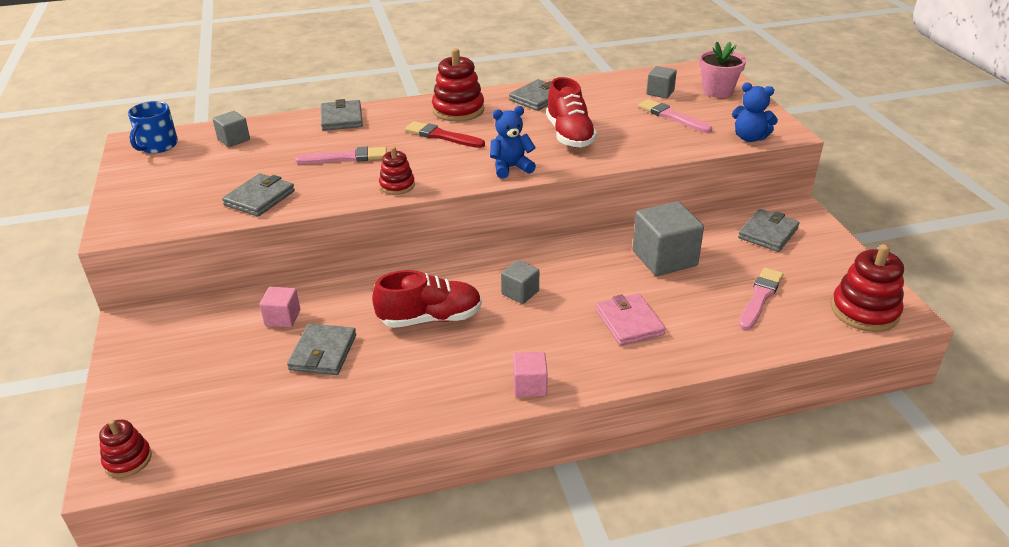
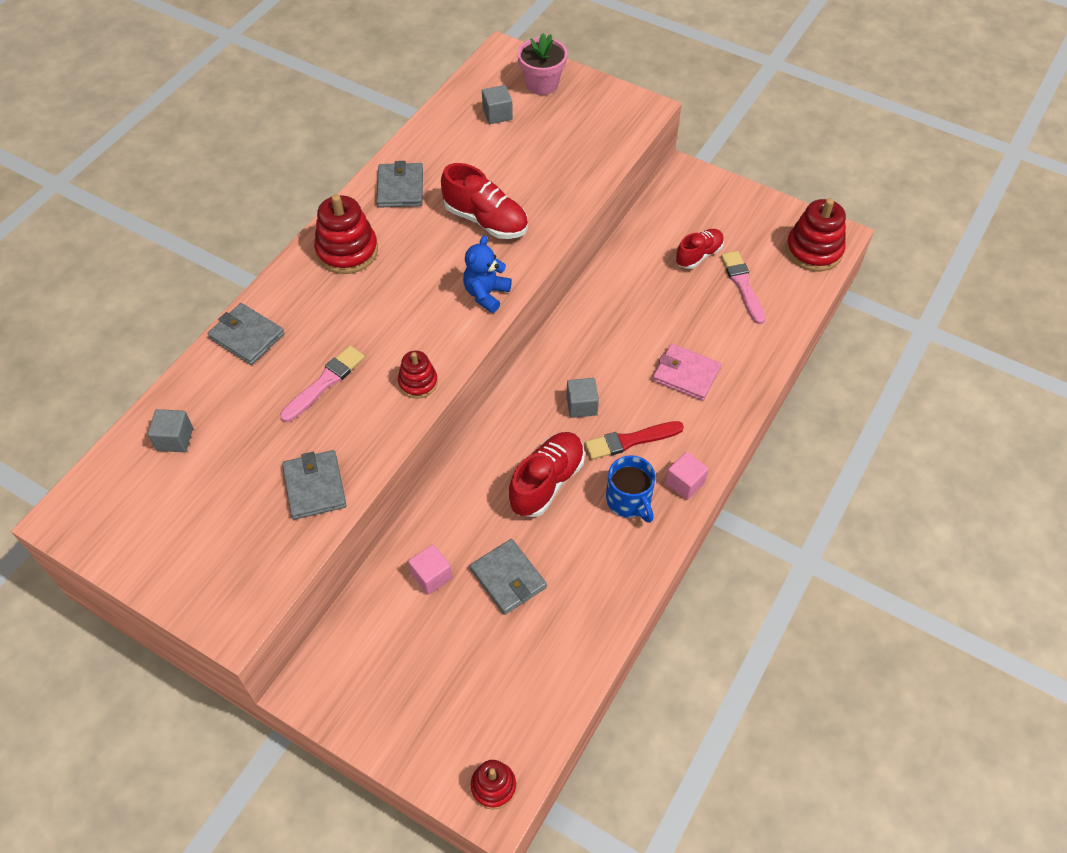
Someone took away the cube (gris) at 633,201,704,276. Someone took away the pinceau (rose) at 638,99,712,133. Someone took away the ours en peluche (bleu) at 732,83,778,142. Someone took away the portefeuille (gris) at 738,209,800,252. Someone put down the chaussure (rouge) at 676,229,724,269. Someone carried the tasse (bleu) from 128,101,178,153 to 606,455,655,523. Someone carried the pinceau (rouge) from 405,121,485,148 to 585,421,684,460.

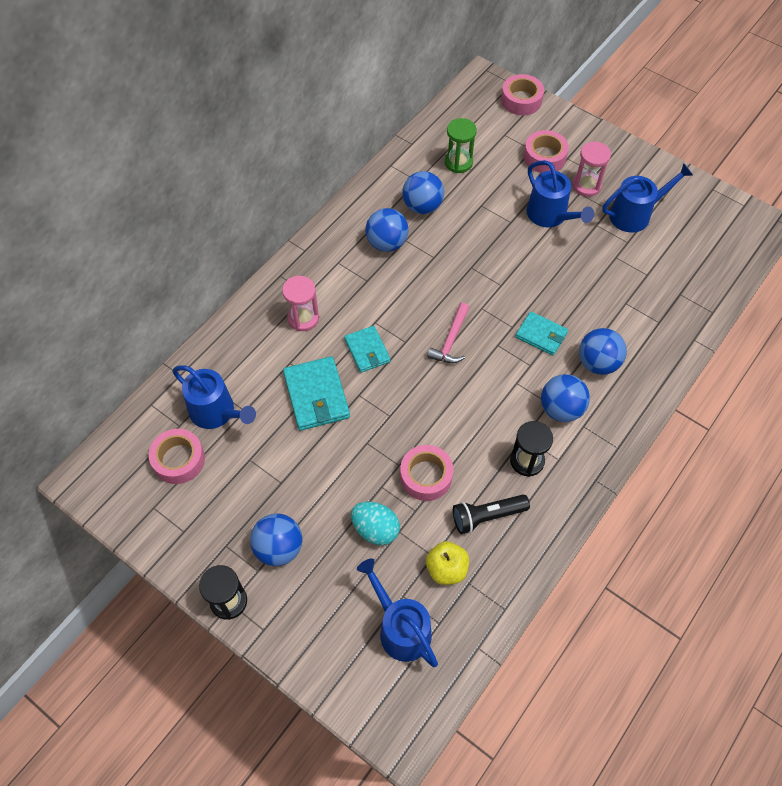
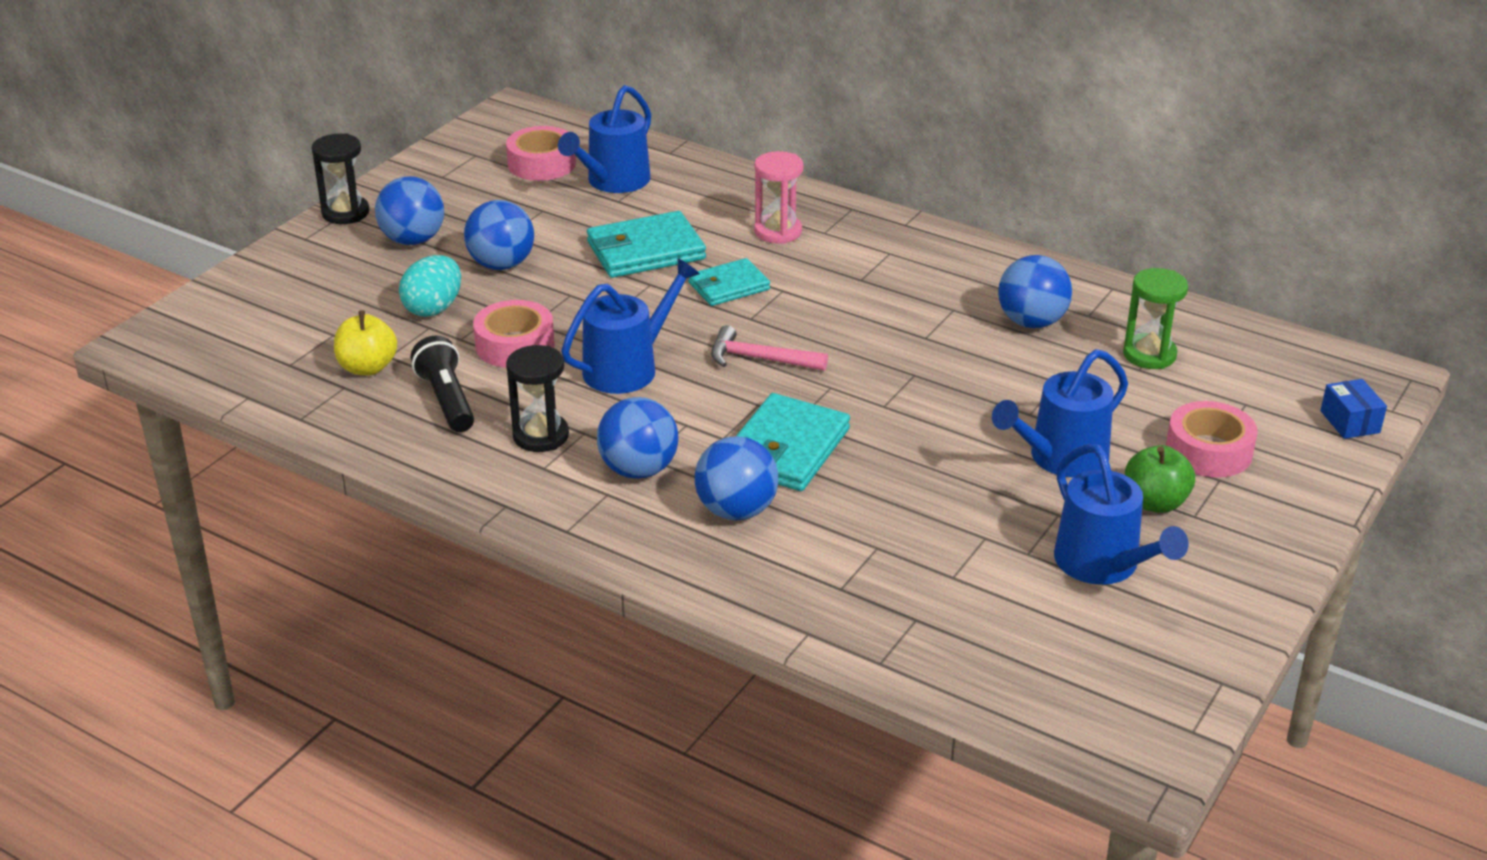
Someone carried the arrosoir (bleu) from 357,558,438,667 to 561,258,700,394. Someone carried the balle (bleu) from 366,208,408,252 to 464,200,534,270. Someone swapped the ruban adhésif (rose) at 501,74,544,115 for the boîte (bleu) at 1320,379,1387,439. Someone swapped the sablier (rose) at 572,141,611,197 for the pomme (vert) at 1125,445,1195,513. Someone scaled the portefeuille (turquoise) at 515,311,568,356 by 1.55.

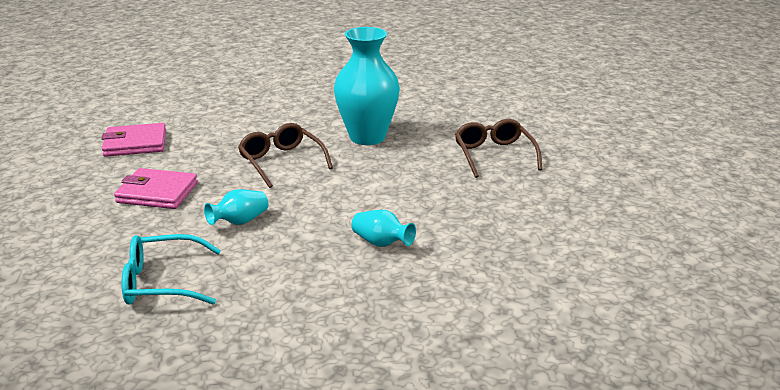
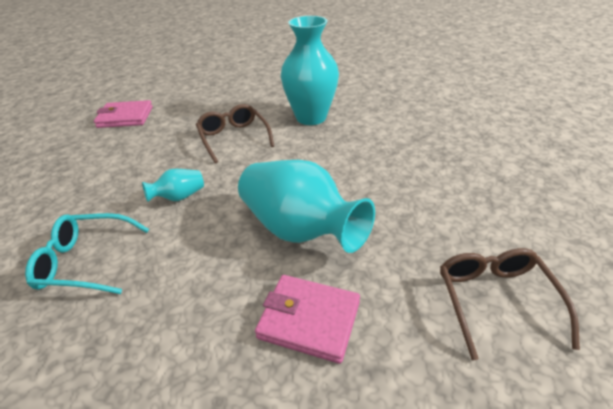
Someone carried the portefeuille (rose) from 114,168,198,209 to 255,275,360,364. Someone carried the lunettes (marron) from 455,119,542,178 to 440,248,580,360. Someone scaled the vase (turquoise) at 351,210,416,247 by 2.17.

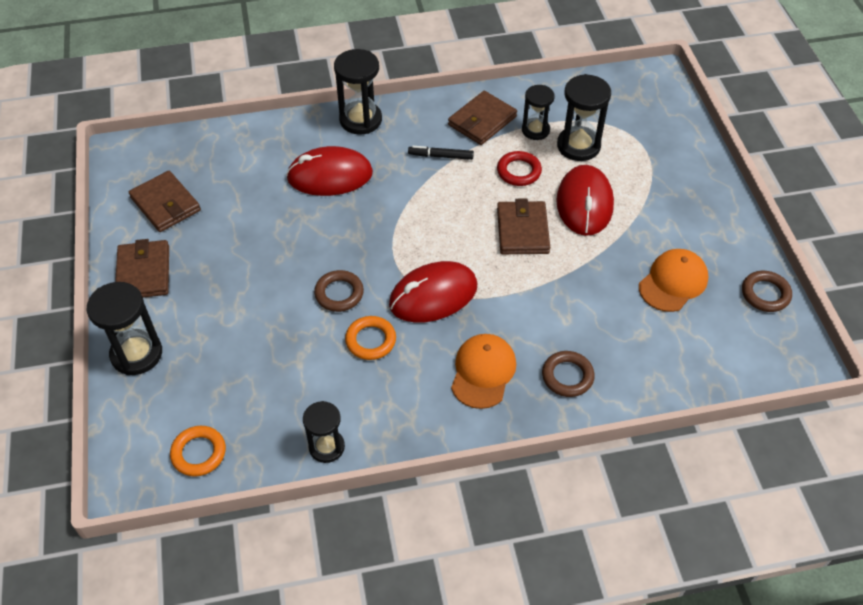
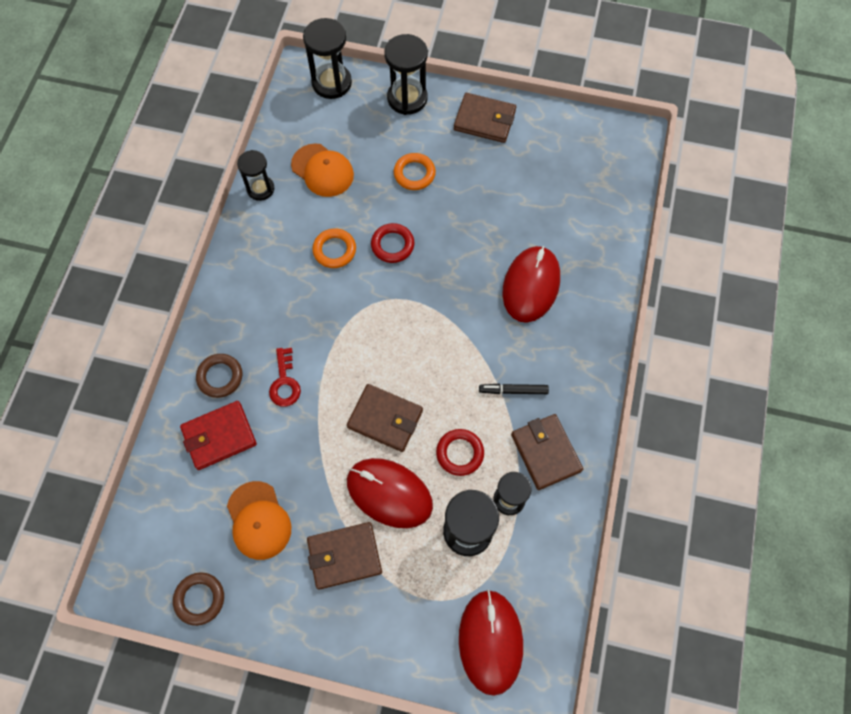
Someone put down the portefeuille (rouge) at 180,401,257,470. Someone put down the clé (rouge) at 269,348,301,407. Someone carried the portefeuille (marron) from 129,171,201,232 to 307,522,382,590. Someone carried the anneau (orange) from 170,426,226,477 to 394,153,436,190. Someone carried the sablier (noir) from 334,49,382,134 to 303,18,352,99. Someone carried the souris (rouge) from 389,261,478,323 to 459,589,523,696. Someone carried the casquette (orange) from 451,334,516,409 to 291,143,354,197. Someone repainted the anneau (marron) at 314,270,364,312, which became the anneau (rouge) at 371,223,415,263. Someone rotated the feutre (noir) at 408,146,474,160 by 120 degrees counterclockwise.

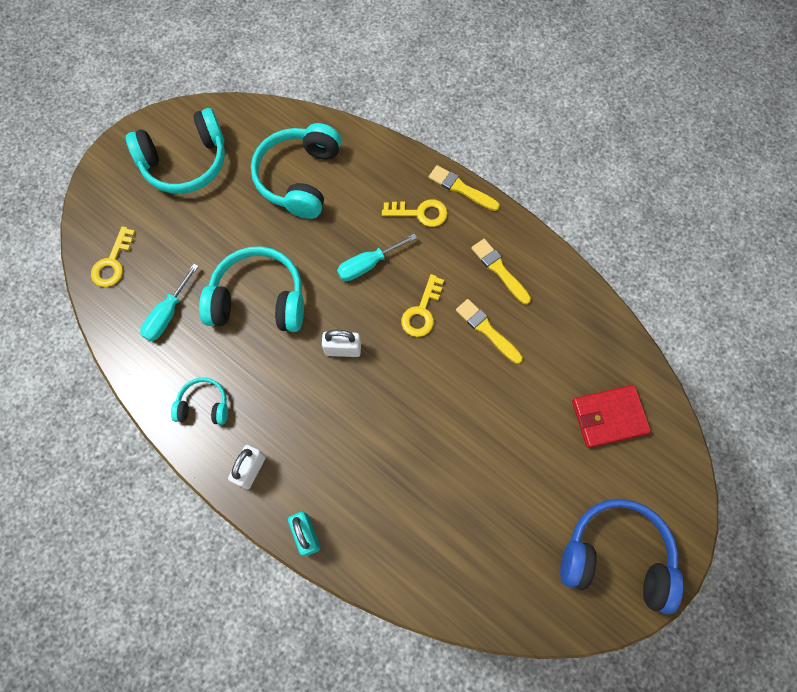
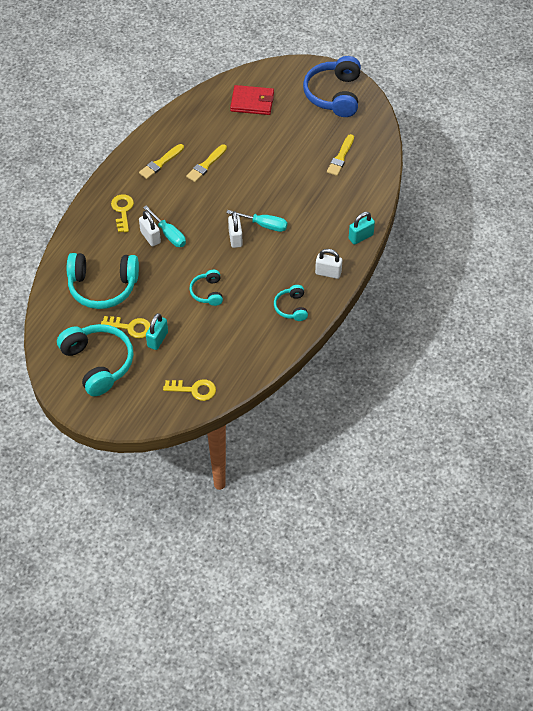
Someone put down the cadenas (blanc) at 139,211,161,247. Someone put down the cadenas (turquoise) at 146,313,168,350. Someone carried the tournevis (turquoise) from 140,264,199,341 to 226,210,287,232. Someone carried the clé (jaune) from 401,274,444,337 to 101,316,150,338. Someone carried the pinceau (jaune) from 429,165,500,211 to 327,134,354,176. Someone rotated the portefeuille (rouge) at 572,385,651,448 by 60 degrees counterclockwise. Someone scaled the casque audio (turquoise) at 199,246,304,332 by 0.52.

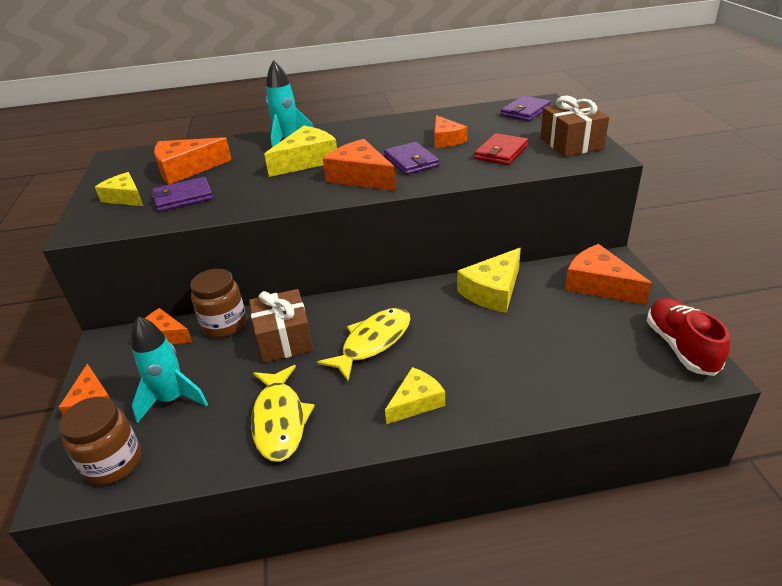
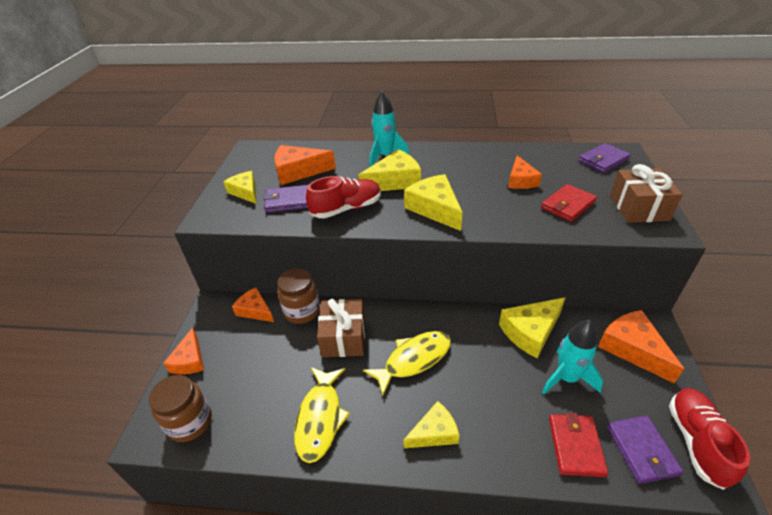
Someone put down the chaussure (rouge) at 306,176,381,218. Someone put down the portefeuille (rouge) at 549,412,608,477. Someone carried the fusée (turquoise) from 131,316,208,423 to 542,320,603,394. Someone carried the portefeuille (violet) from 384,142,439,175 to 607,416,683,484. Someone repainted the fromage (orange) at 323,139,396,191, which became the fromage (jaune) at 404,174,463,231.

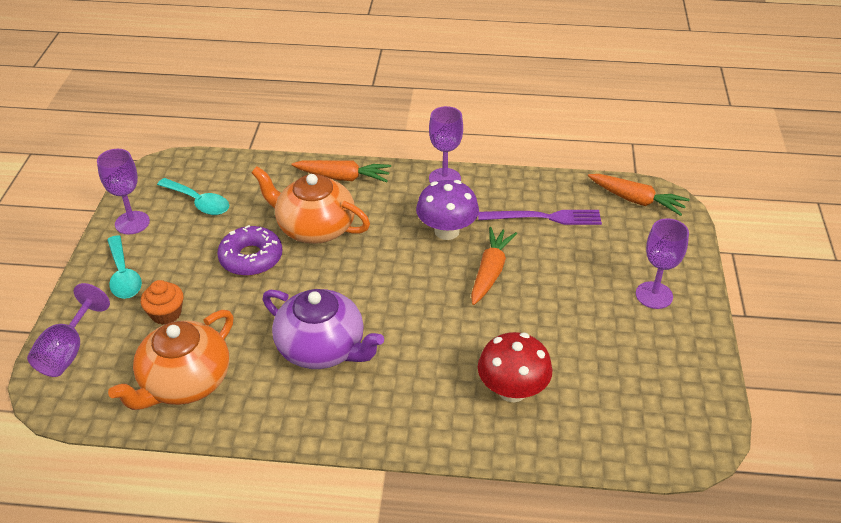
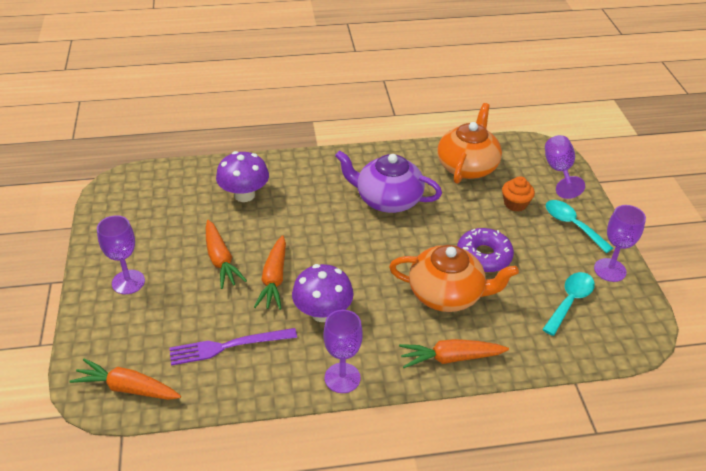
Someone put down the carotte (orange) at 206,220,247,289. Someone repainted the champignon (rouge) at 478,332,552,402, which became the champignon (violet) at 216,151,269,202. Someone rotated the cuillère (turquoise) at 157,178,229,215 by 105 degrees clockwise.

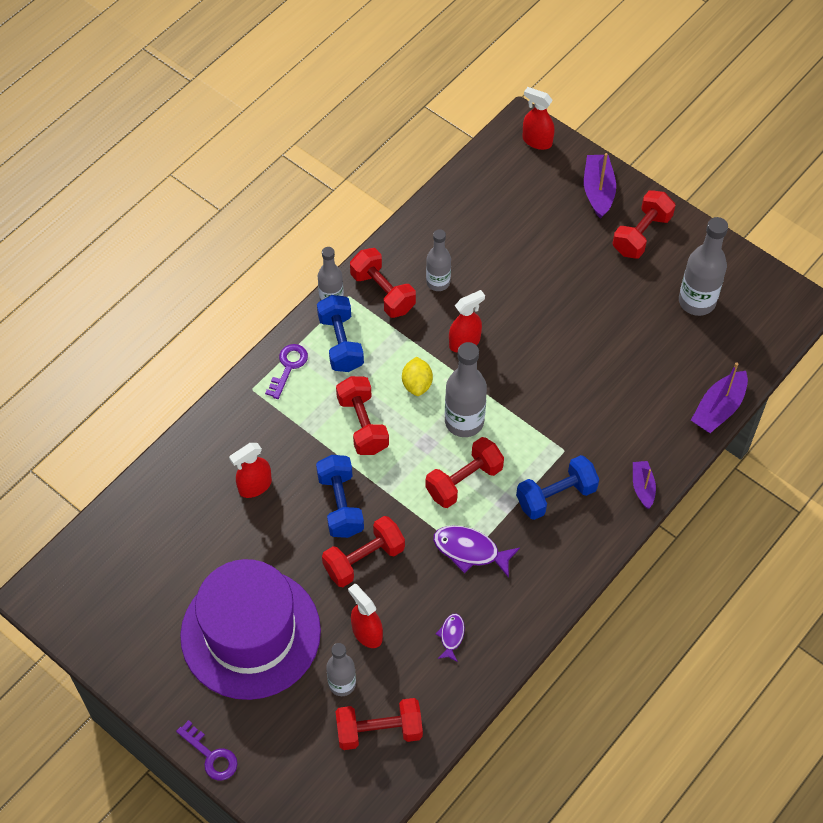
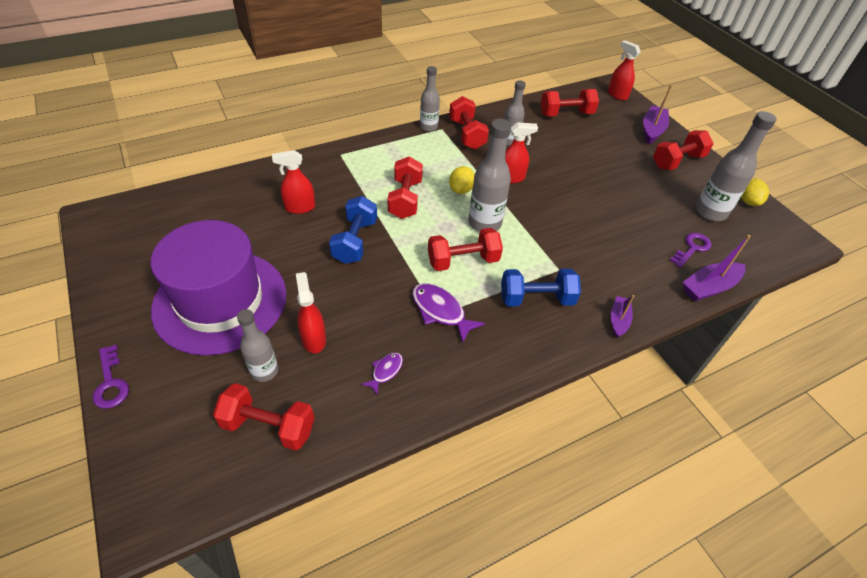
Someone took away the haltère (bleu) at 317,295,364,372. Someone put down the citron (jaune) at 741,178,769,206. Someone carried the clé (violet) from 265,344,308,399 to 670,233,711,268. Someone carried the haltère (rouge) from 322,516,405,587 to 540,89,599,116.

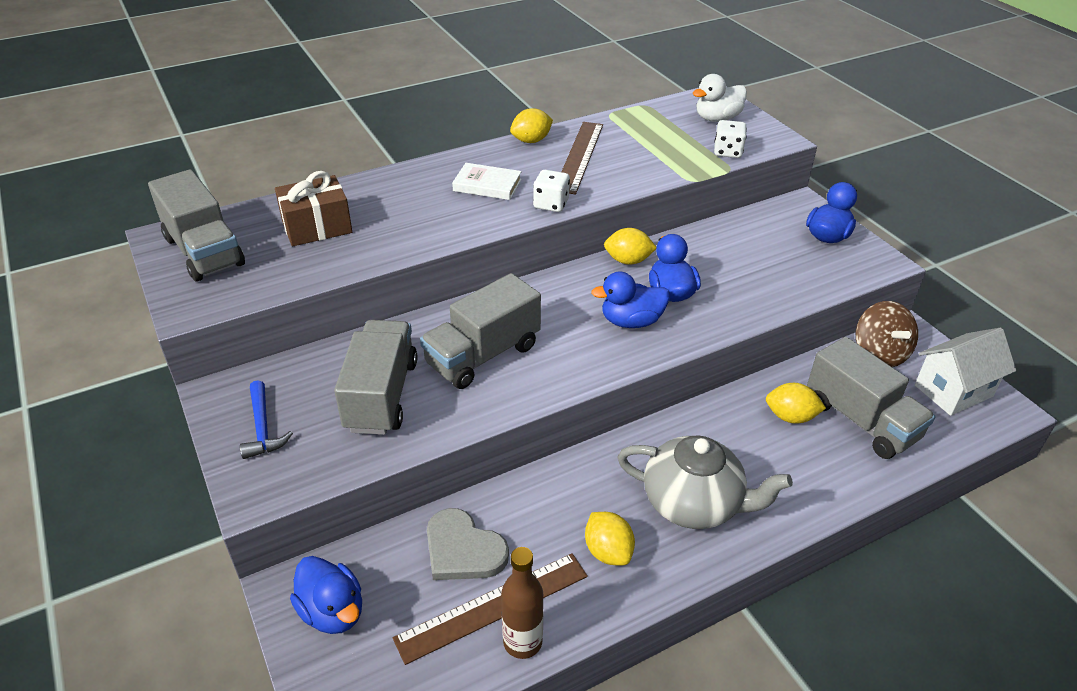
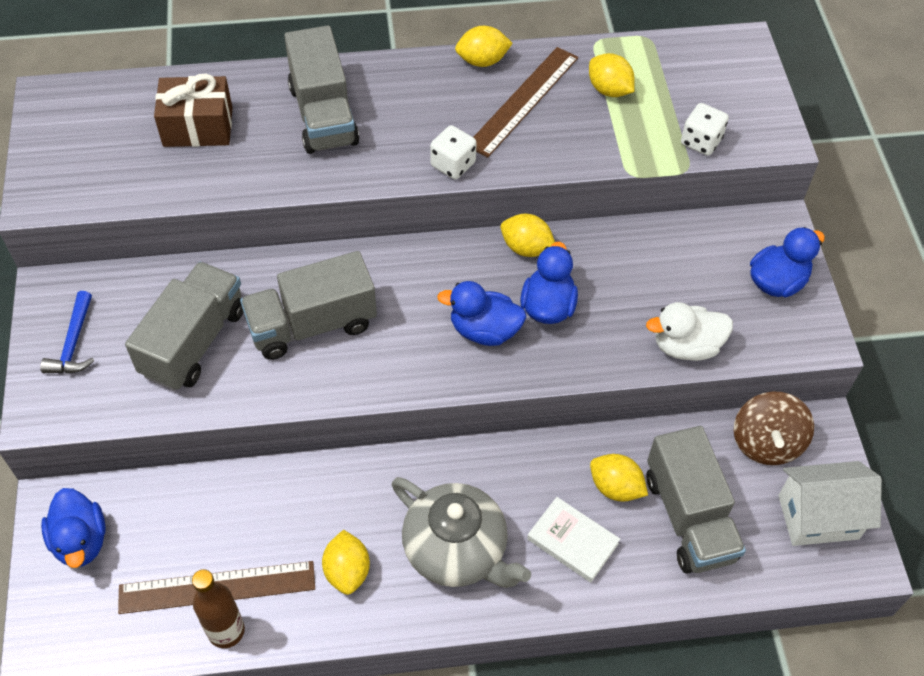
Someone took away the cœur (gris) at 427,508,509,580. Someone put down the citron (jaune) at 589,53,635,97. Someone carried the camion (gris) from 148,169,245,281 to 284,25,360,154. Someone carried the livre (blanc) from 452,163,522,200 to 527,497,620,582. Someone carried the canard (blanc) from 693,74,747,122 to 646,302,733,361.

